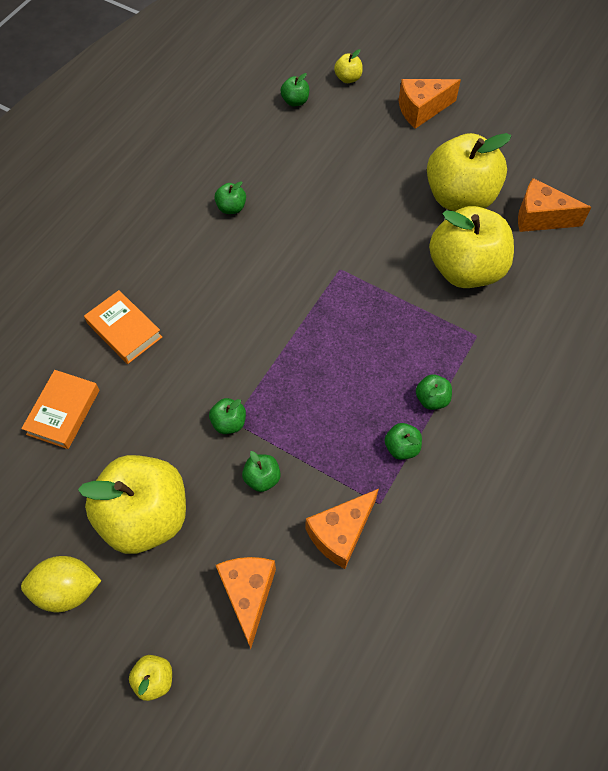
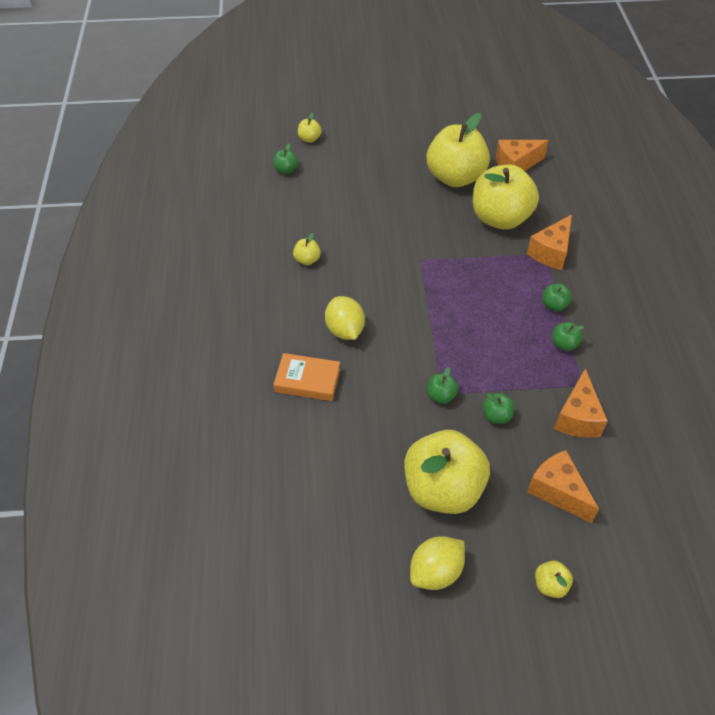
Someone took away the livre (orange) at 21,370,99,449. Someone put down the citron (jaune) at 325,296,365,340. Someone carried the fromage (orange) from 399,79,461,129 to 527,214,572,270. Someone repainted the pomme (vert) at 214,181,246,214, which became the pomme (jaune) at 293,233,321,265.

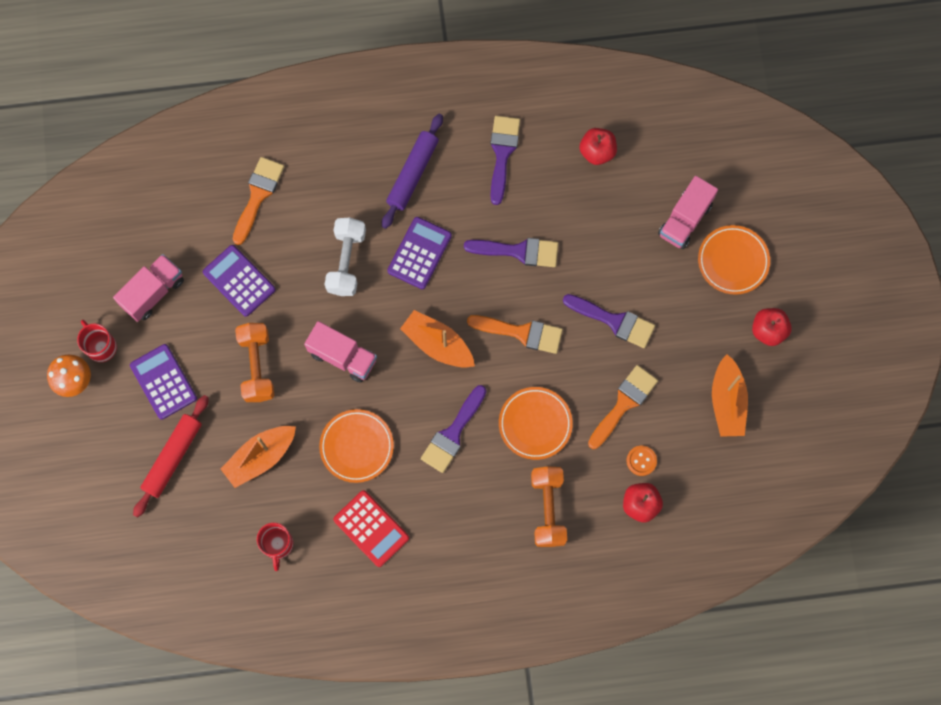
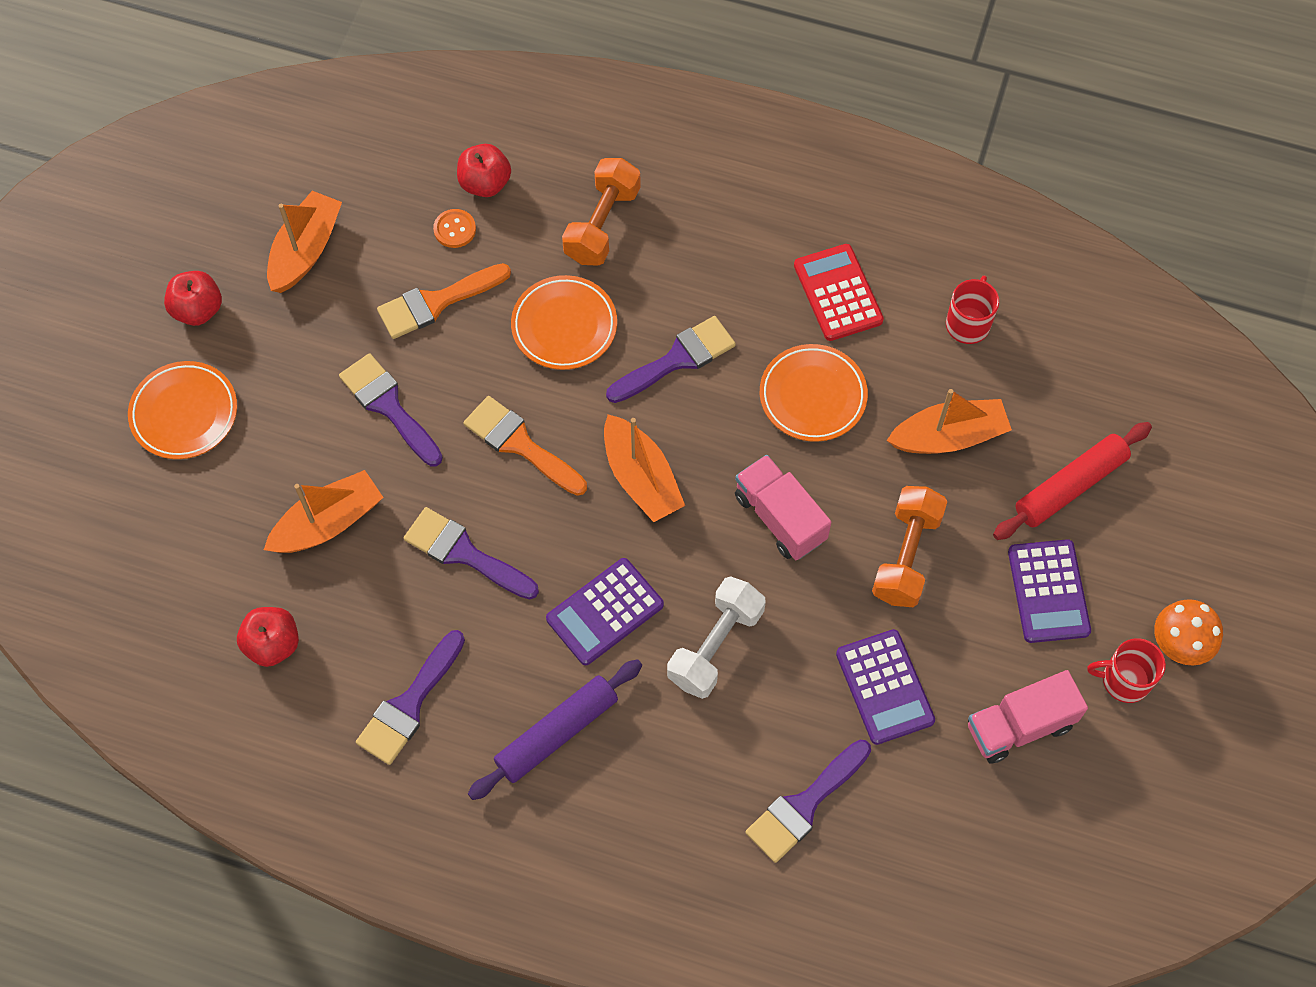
Someone took away the camion (rose) at 658,176,718,249. Someone put down the bateau (orange) at 264,470,383,553. Someone repainted the pinceau (orange) at 232,157,284,245, which became the pinceau (violet) at 746,740,871,863. Someone rotated the tasse (rouge) at 77,320,117,362 by 105 degrees clockwise.

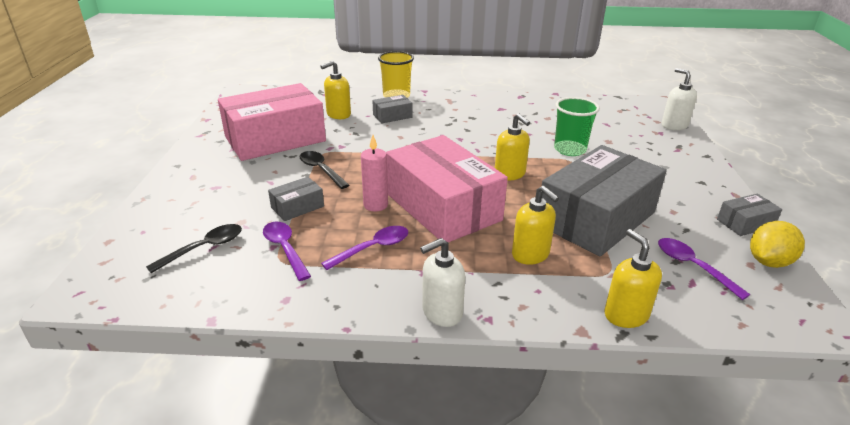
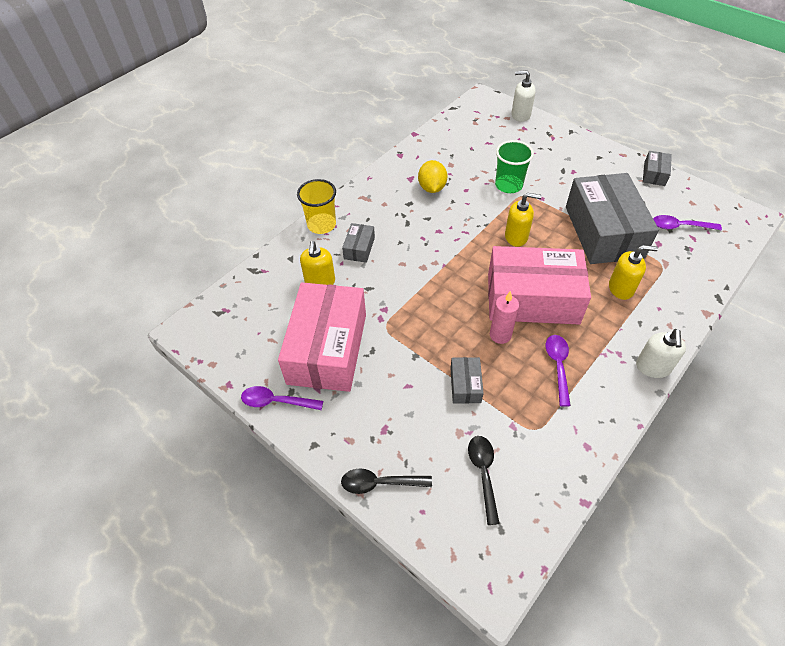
Someone took away the distributeur de savon (jaune) at 604,229,662,328. Someone carried the cuillère (violet) from 263,222,311,281 to 241,386,323,410. Someone carried the cuillère (noir) from 300,151,349,189 to 341,469,432,494. Someone carried the citron (jaune) from 750,221,805,268 to 418,160,447,193.

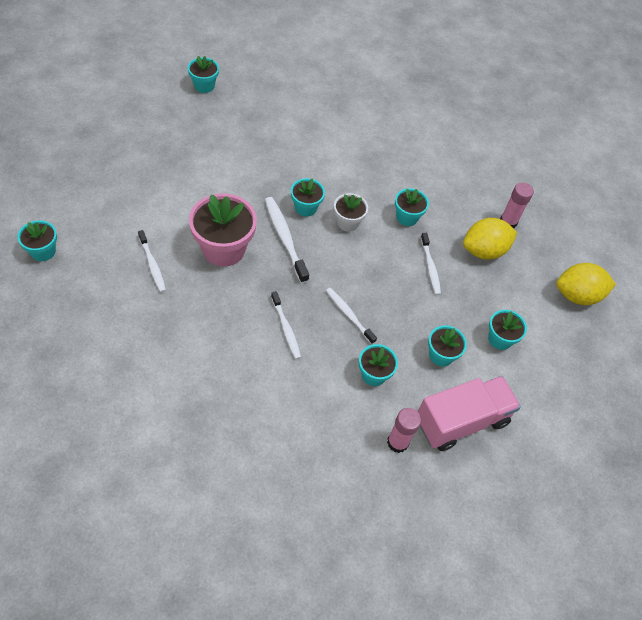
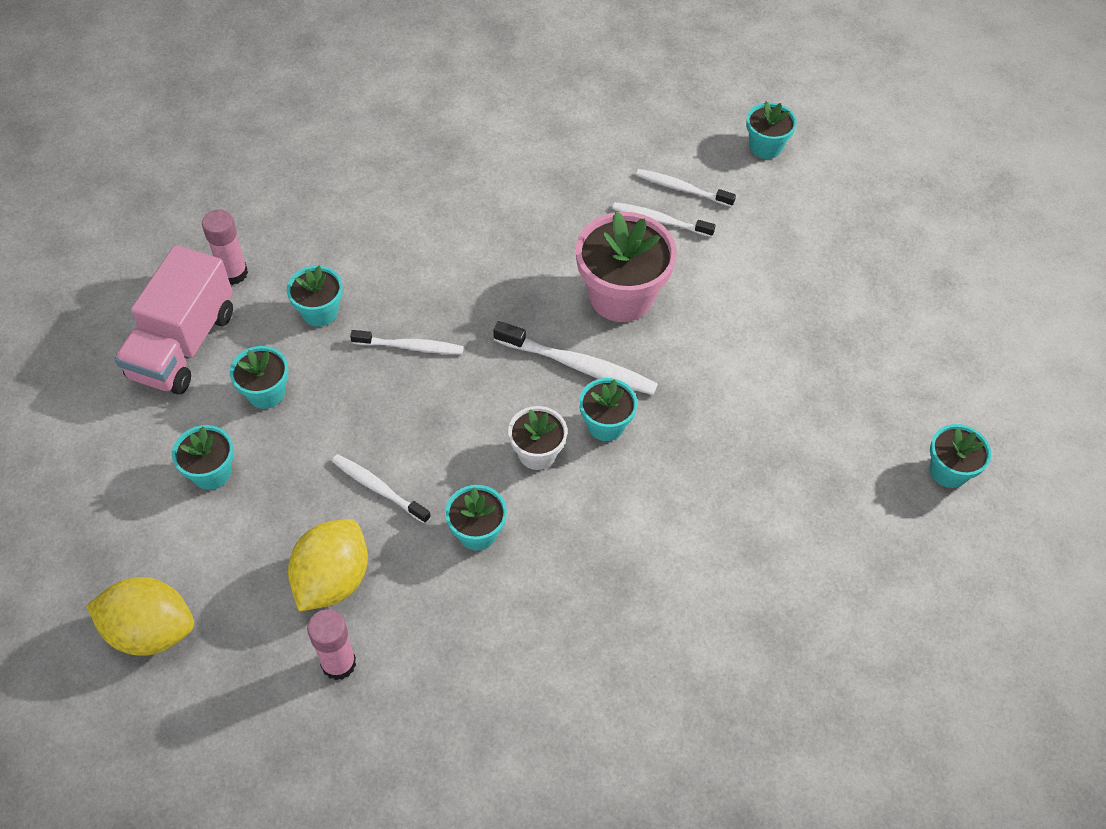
Someone carried the brosse à dents (blanc) from 271,291,301,359 to 636,169,736,207. Someone rotated the citron (jaune) at 556,263,616,305 by 60 degrees clockwise.

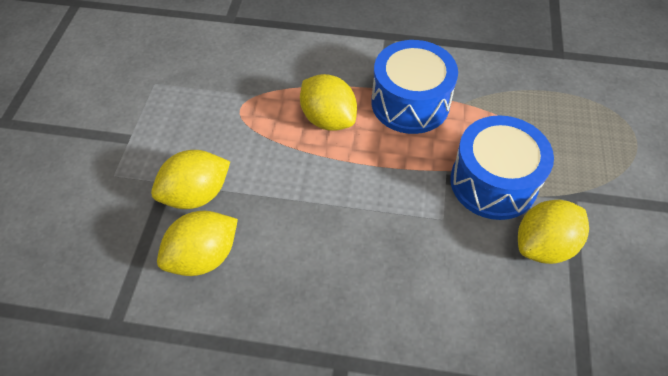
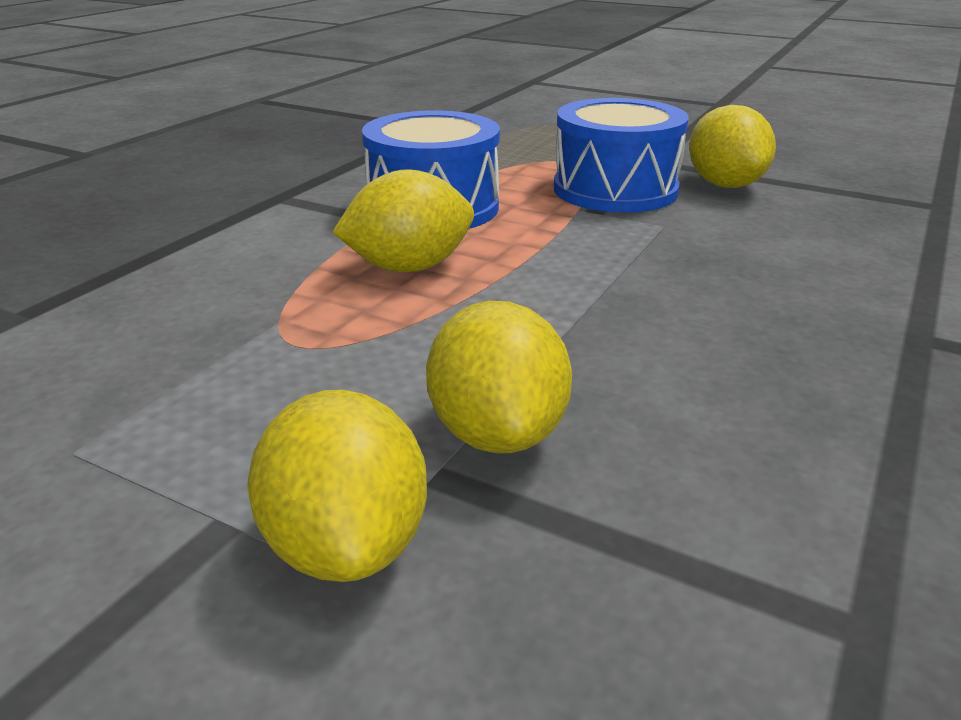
Someone carried the citron (jaune) from 157,211,238,276 to 247,390,427,582.

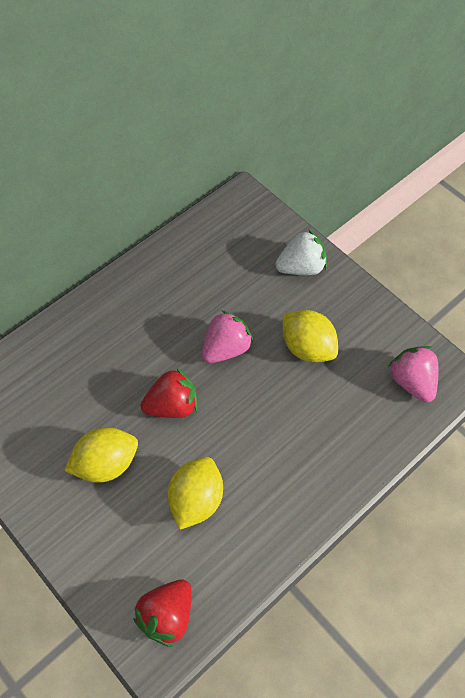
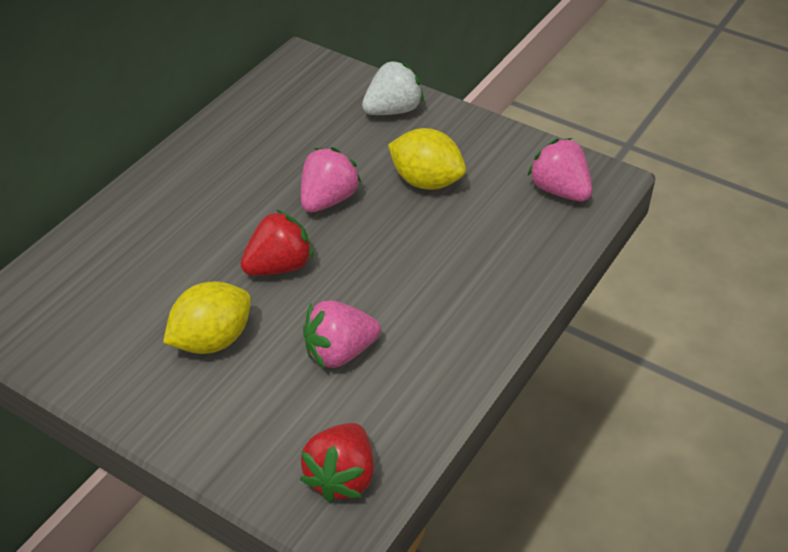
Someone swapped the citron (jaune) at 167,457,223,530 for the fraise (rose) at 303,300,381,368.

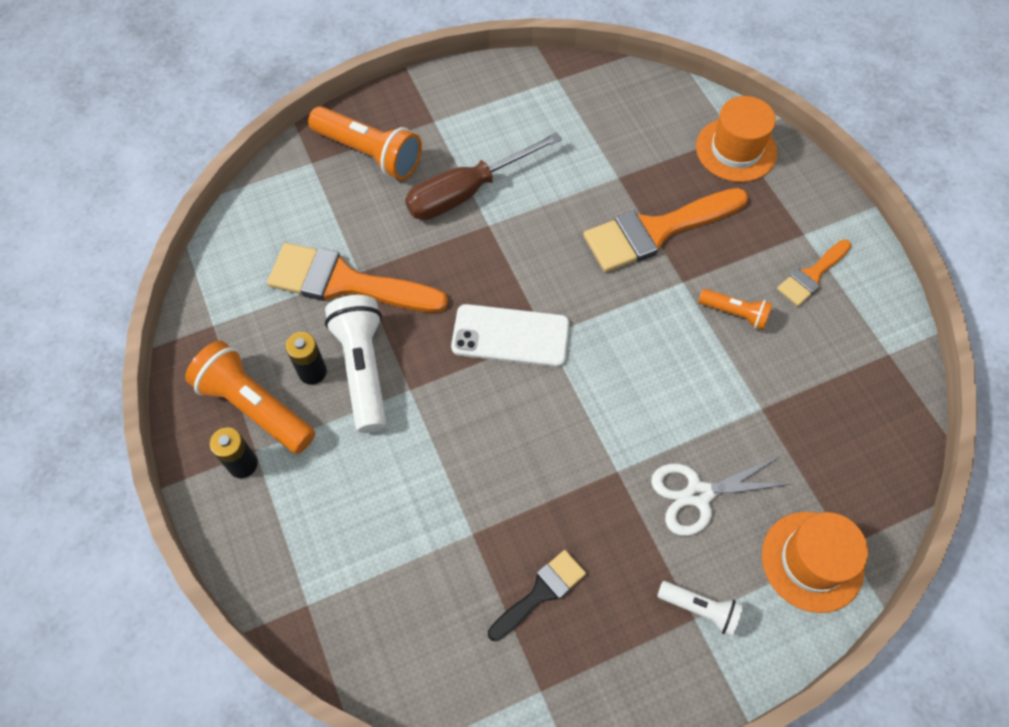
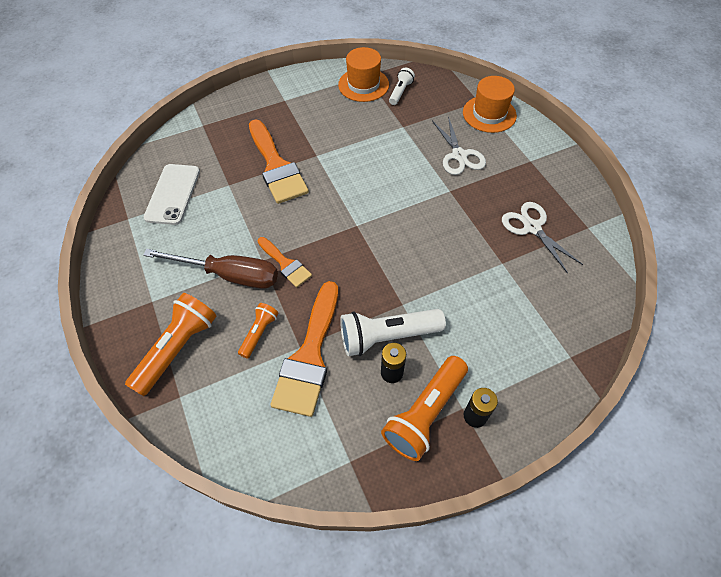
Someone carried the téléphone (blanc) from 451,304,570,367 to 144,164,200,225. Someone carried the lampe de poche (blanc) from 657,581,743,636 to 389,68,415,105. Someone carried the chapeau (orange) from 696,96,777,182 to 338,47,389,102. Someone carried the lampe de poche (orange) from 698,289,773,330 to 238,303,278,359. Someone carried the pinceau (orange) from 777,239,852,306 to 258,237,312,287. Someone swapped the pinceau (noir) at 488,550,586,641 for the ciseaux (blanc) at 502,202,583,274. Someone rotated the tournevis (marron) at 405,132,562,220 by 45 degrees counterclockwise.

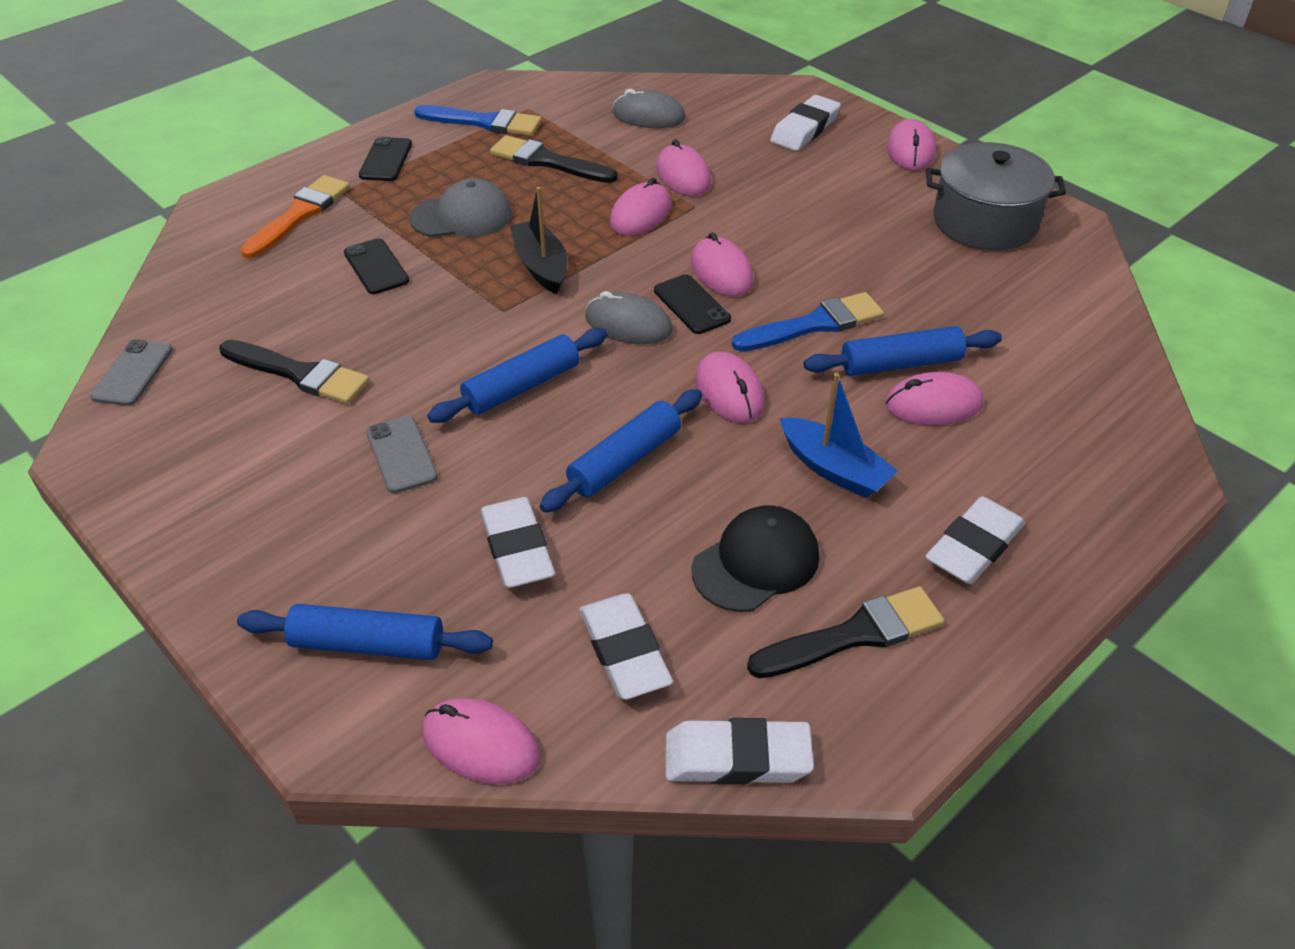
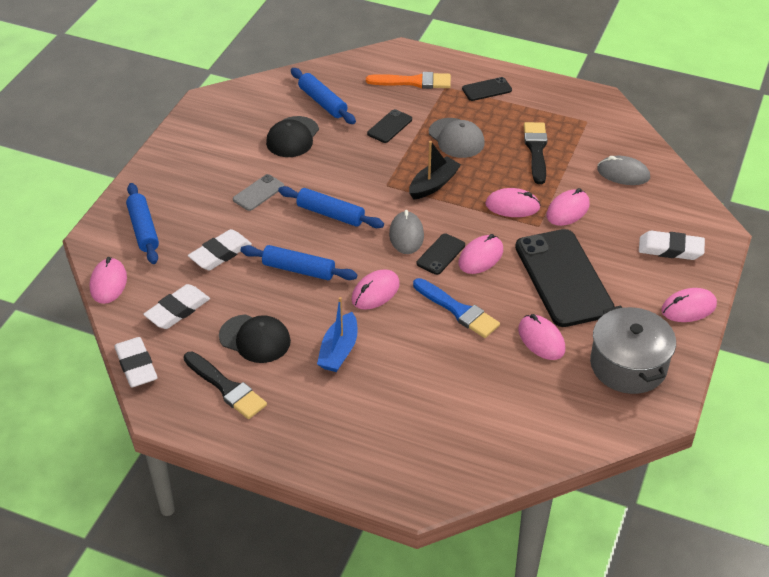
Someone took away the téléphone (gris) at 90,339,173,406. Someone took away the pinceau (bleu) at 414,105,542,136. Someone took away the gomme (blanc) at 925,496,1025,584. Someone put down the téléphone (noir) at 515,229,615,327. Someone carried the rouleau à pâtisserie (bleu) from 804,326,1002,376 to 291,68,356,124. Someone carried the souris (rose) from 885,372,983,425 to 518,314,565,360. Someone swapped the pinceau (noir) at 220,340,370,404 for the casquette (noir) at 266,116,319,157. Someone rotated the souris (gris) at 612,89,685,128 by 60 degrees counterclockwise.

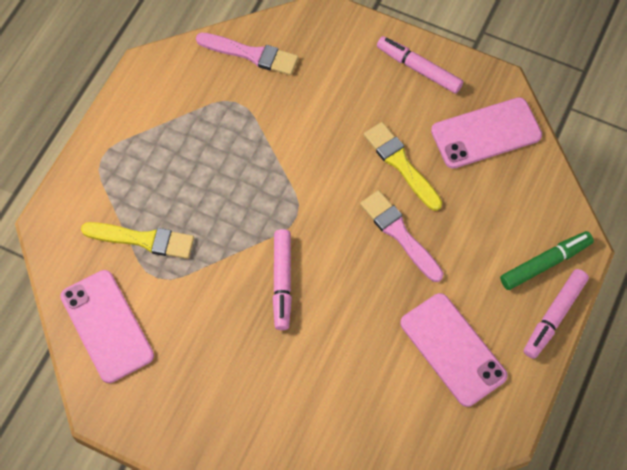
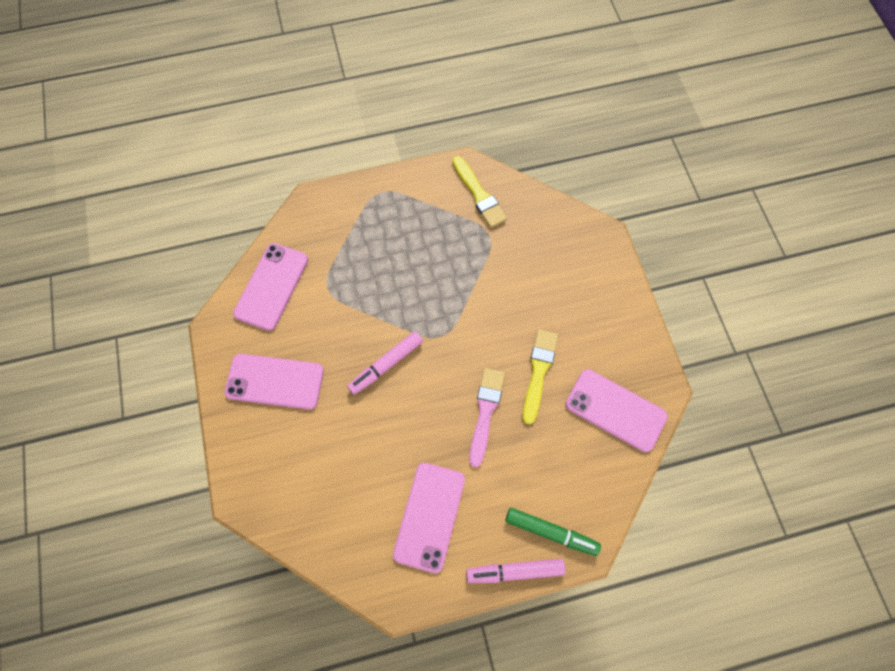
Someone took away the pinceau (rose) at 196,33,299,75. Someone took away the feutre (rose) at 377,36,463,94. Someone put down the téléphone (rose) at 224,354,324,410. Someone carried the pinceau (jaune) from 81,222,194,259 to 452,156,507,228.

